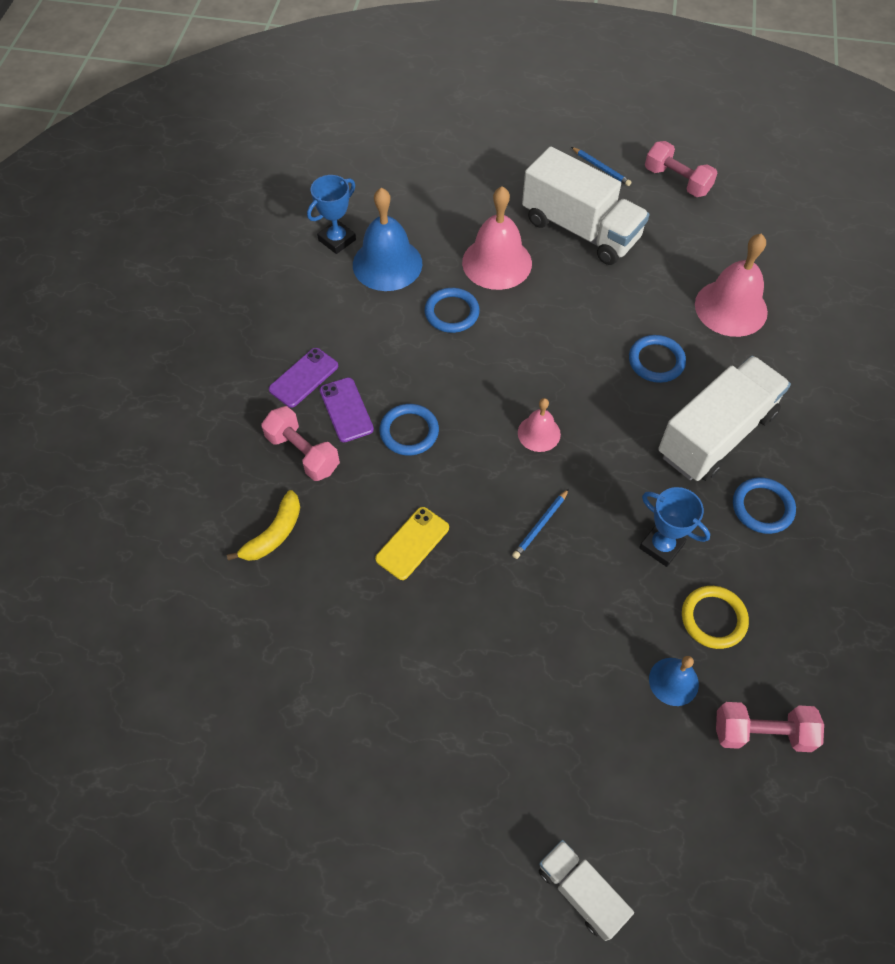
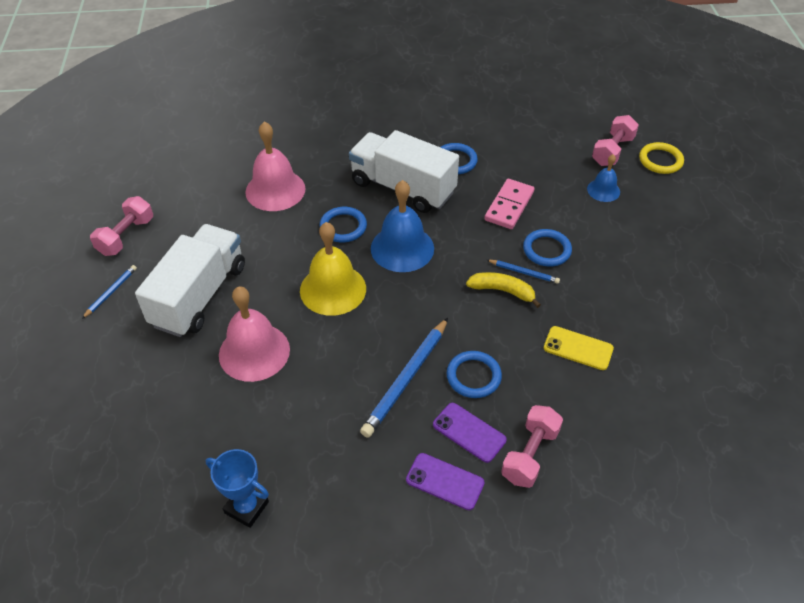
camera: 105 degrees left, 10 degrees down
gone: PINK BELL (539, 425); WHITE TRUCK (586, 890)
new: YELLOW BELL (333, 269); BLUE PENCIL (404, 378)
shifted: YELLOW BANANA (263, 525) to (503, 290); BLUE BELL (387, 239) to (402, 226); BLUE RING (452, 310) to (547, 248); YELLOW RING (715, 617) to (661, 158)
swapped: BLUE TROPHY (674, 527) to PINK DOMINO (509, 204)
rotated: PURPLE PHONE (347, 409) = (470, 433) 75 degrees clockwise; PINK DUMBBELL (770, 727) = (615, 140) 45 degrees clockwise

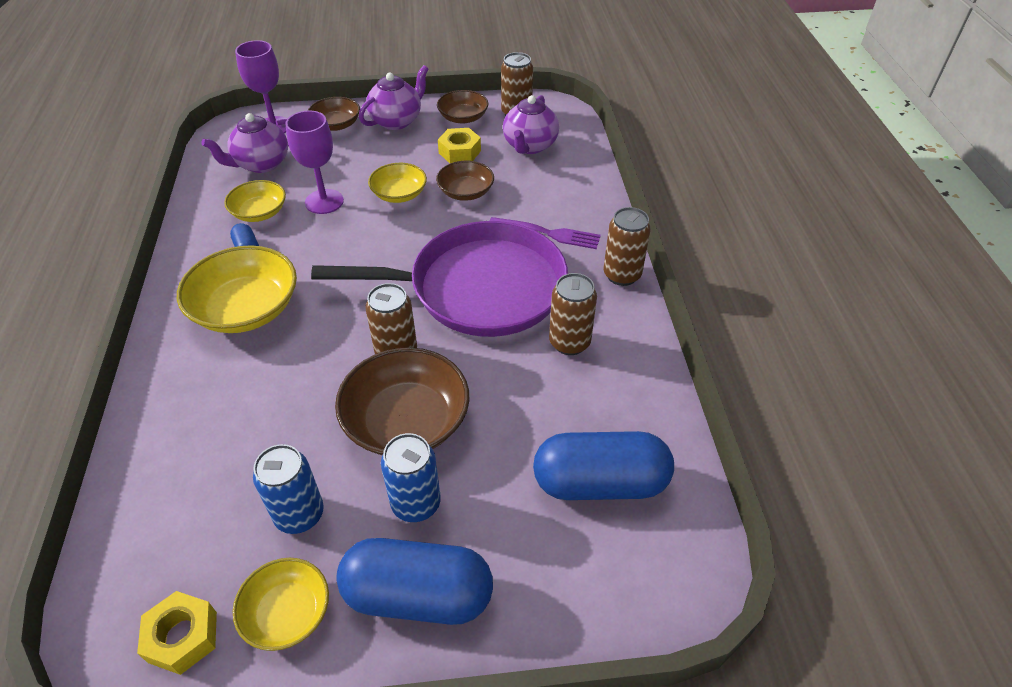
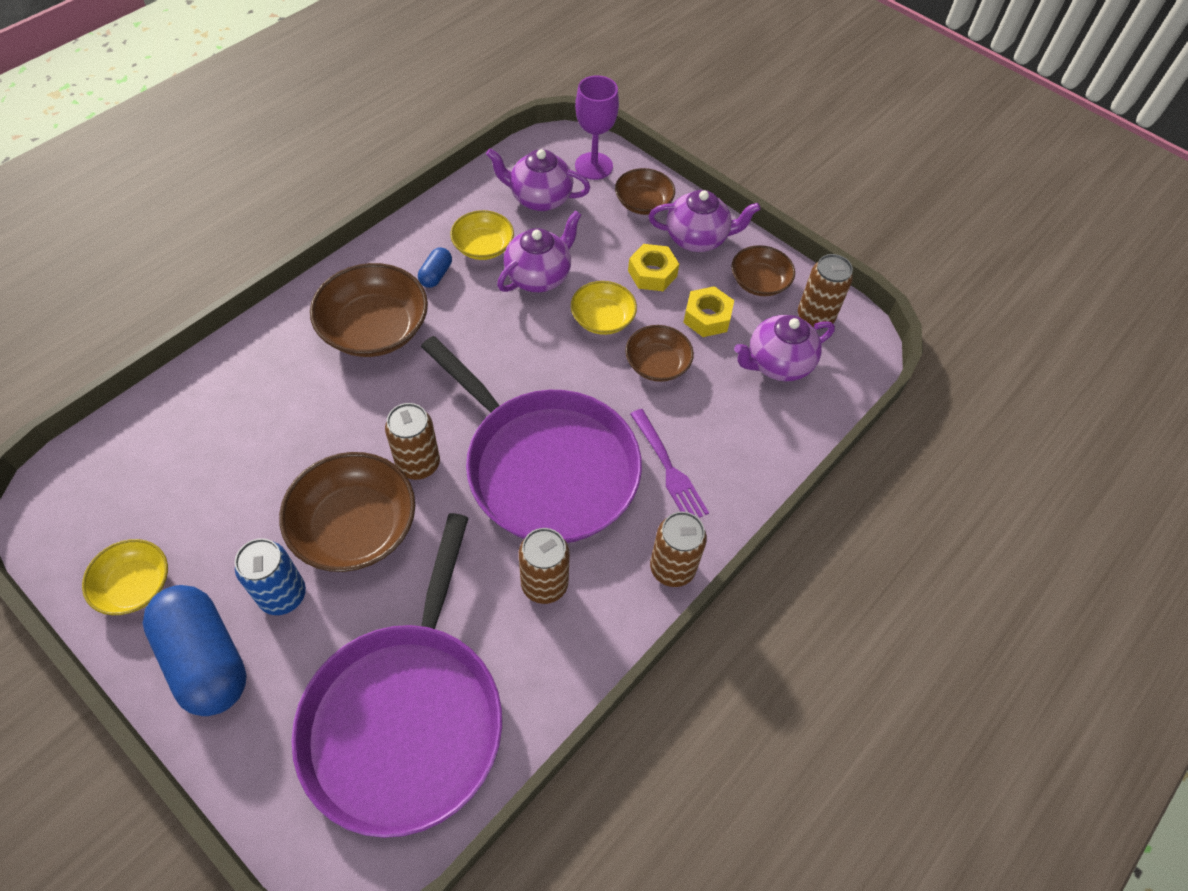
camera: 45 degrees right, 10 degrees up
gone: BLUE CAN (288, 489)
shifted: YELLOW NUT (177, 633) to (653, 267)
swapped: PURPLE GOBLET (314, 162) to PURPLE TEAPOT (539, 251); BLUE CAPSULE (603, 465) to PURPLE PAN (396, 675)
repainted: YELLOW BOWL (237, 289) to BROWN BOWL (369, 310)

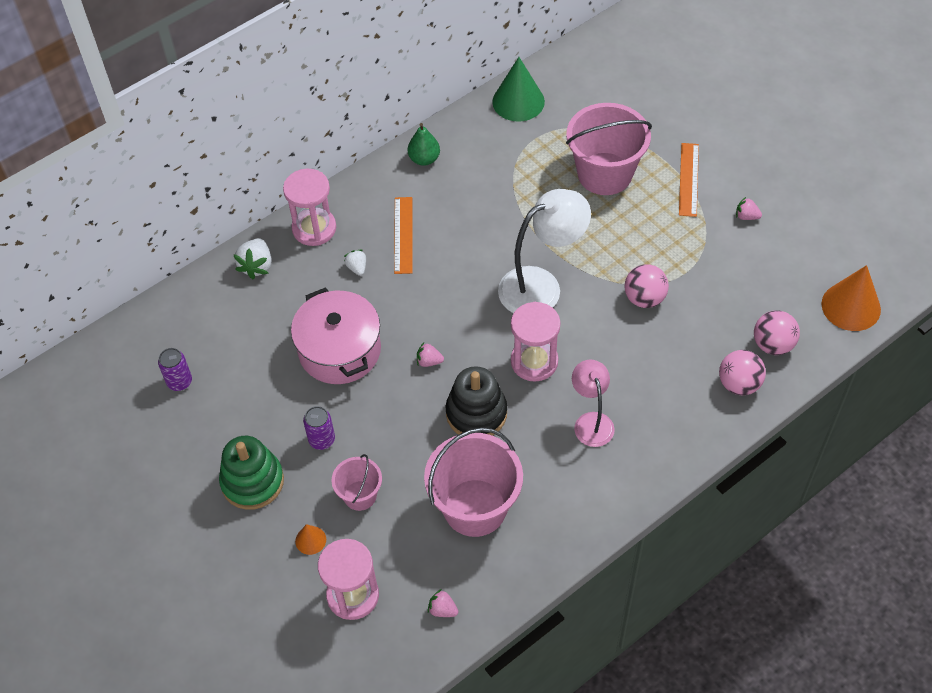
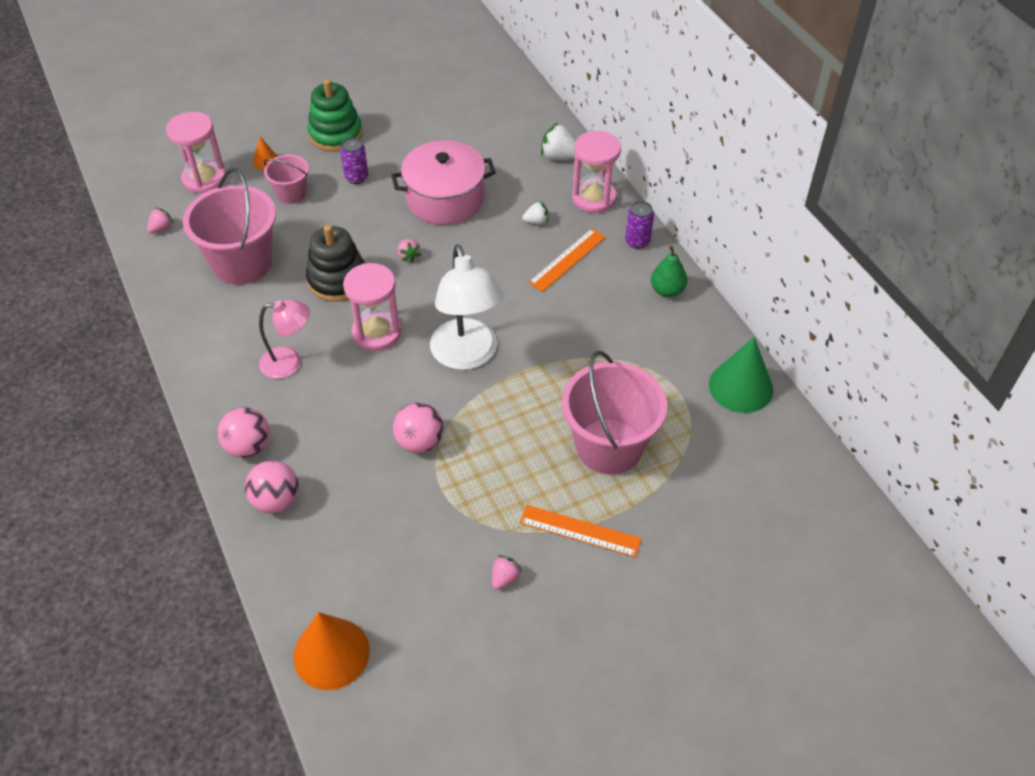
camera: 100 degrees right, 5 degrees down
shifted: PURPLE CAN (175, 369) to (639, 225); PINK BALL (777, 332) to (244, 432)
rotated: ORANGE RULER (403, 235) = (567, 260) 60 degrees counterclockwise; PINK STRAWBERRY (430, 355) = (409, 251) 135 degrees clockwise

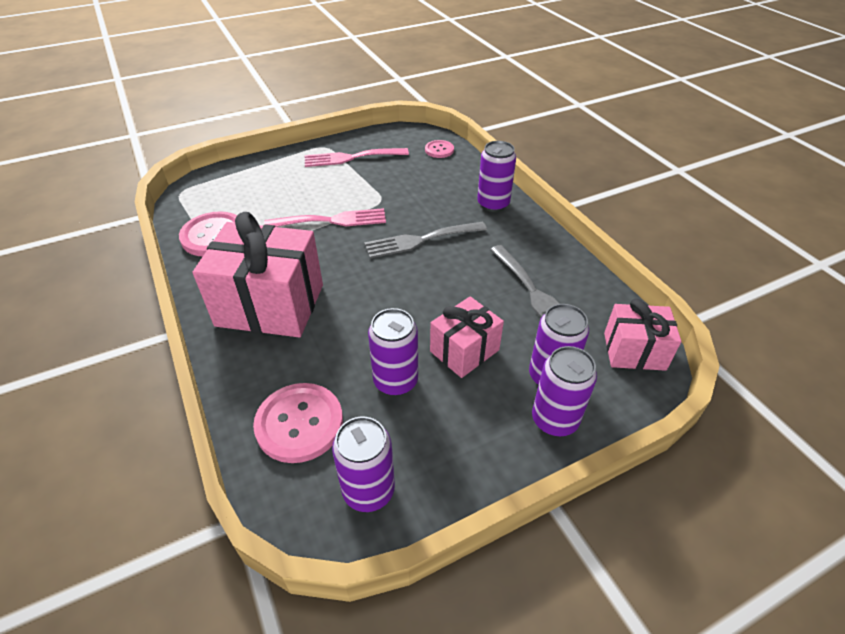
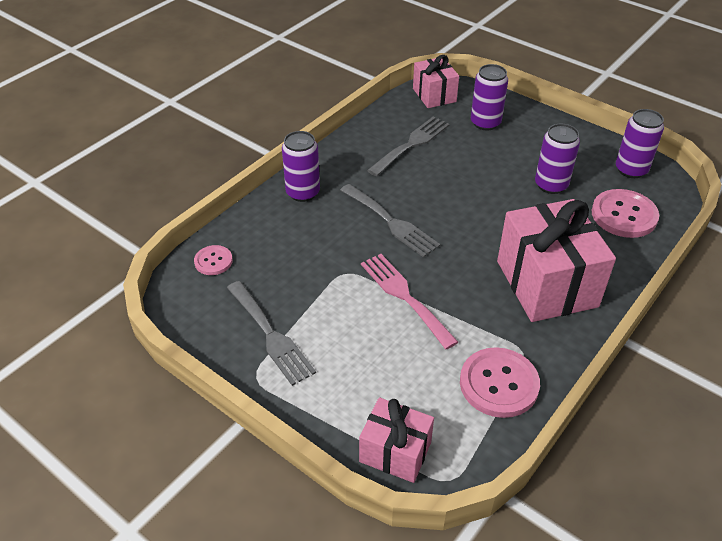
camera: 115 degrees left, 0 degrees up
gone: PURPLE CAN (564, 391)
shifted: PINK GIFT (467, 337) to (396, 440)
repainted: PINK FORK (357, 157) to GREY FORK (271, 333)

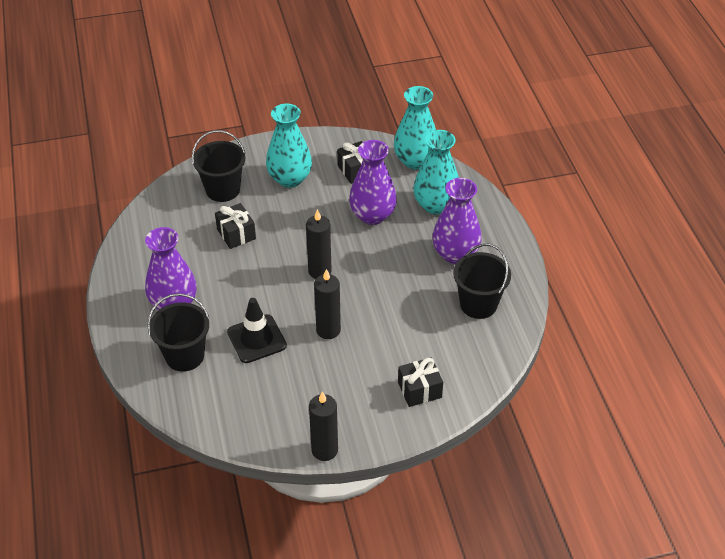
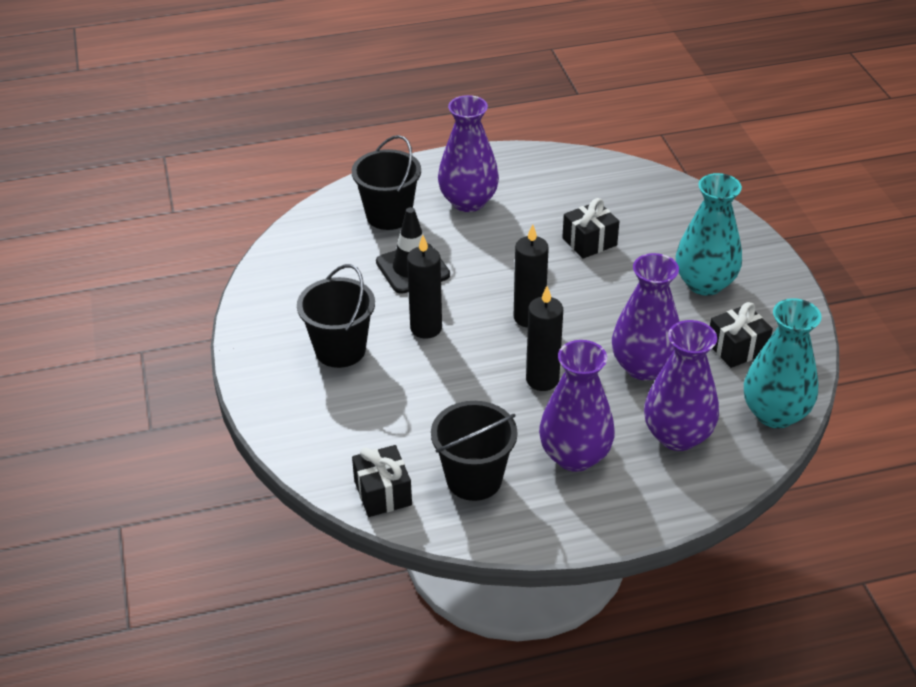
camera: 90 degrees right, 5 degrees down
shifted: BLACK BUCKET (219, 166) to (336, 316); BLACK CANDLE (323, 426) to (544, 338); BLACK GIFT (420, 382) to (382, 481)
repainted: TURQUOISE VASE (436, 172) to PURPLE VASE (681, 385)

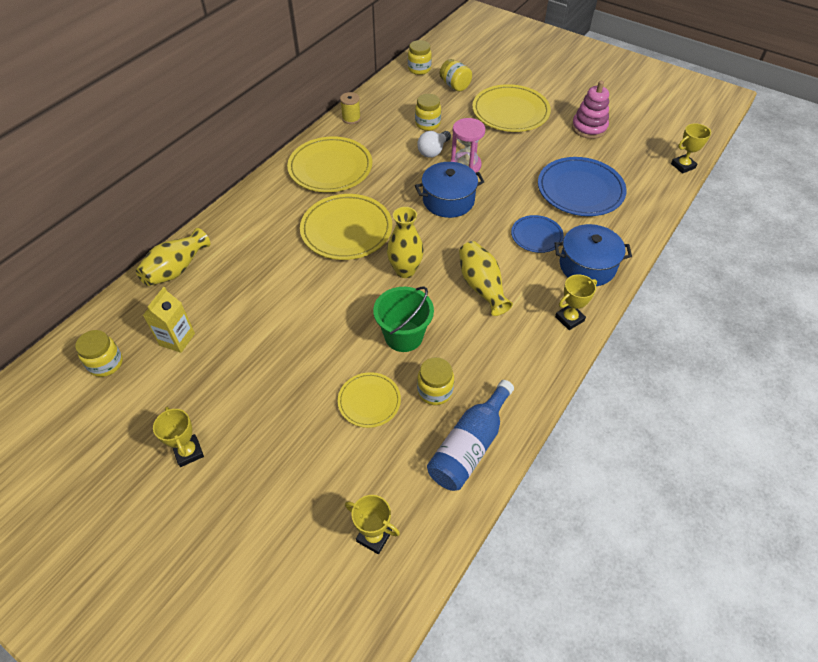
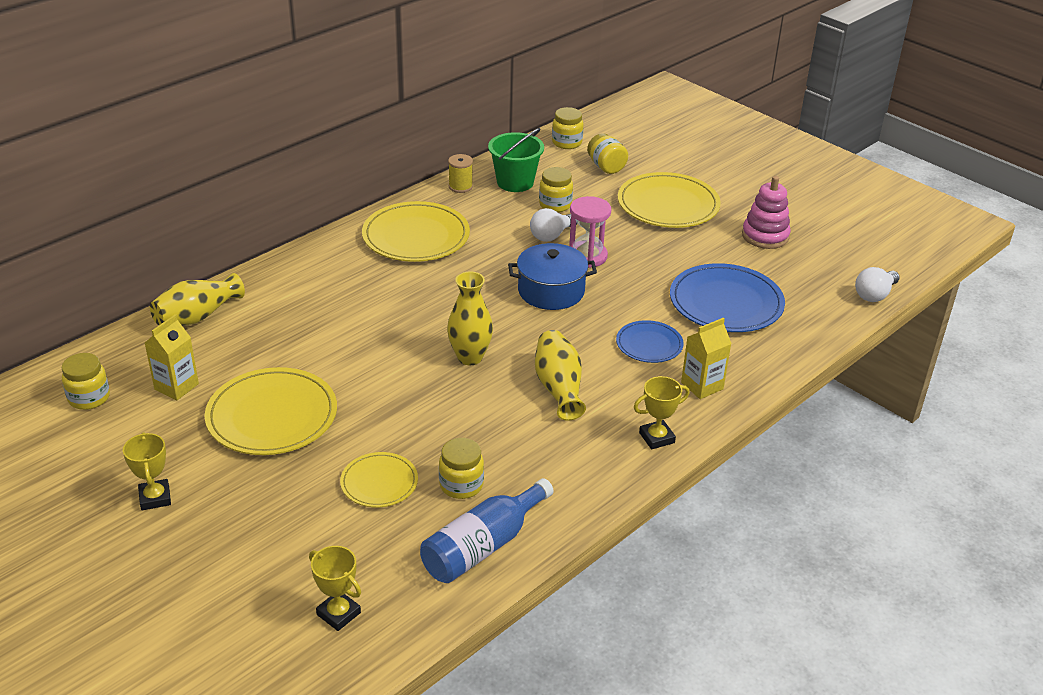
camera: 10 degrees right, 15 degrees down
shifted: YELLOW PLATE (346, 227) to (271, 411); GREEN BUCKET (403, 319) to (516, 160)
swapped: BLUE POT (593, 255) to YELLOW CARTON (706, 358); YELLOW TROPHY (691, 148) to WHITE LIGHT BULB (877, 284)

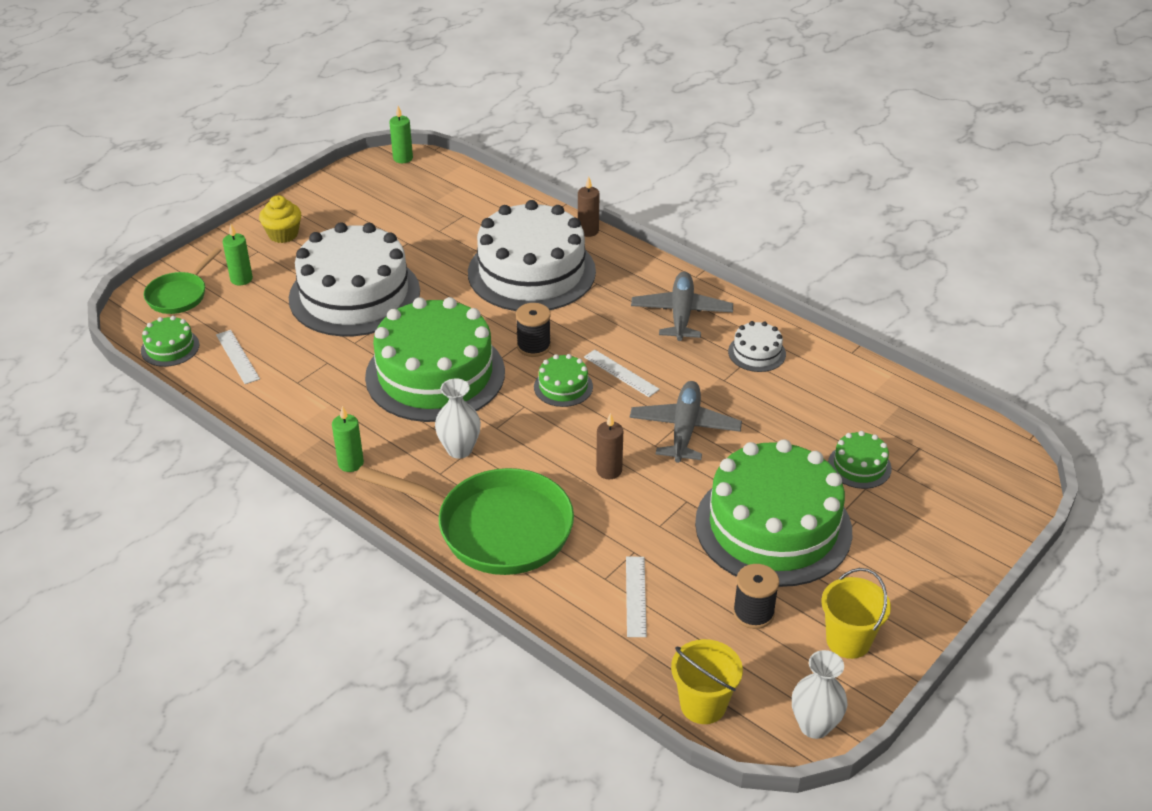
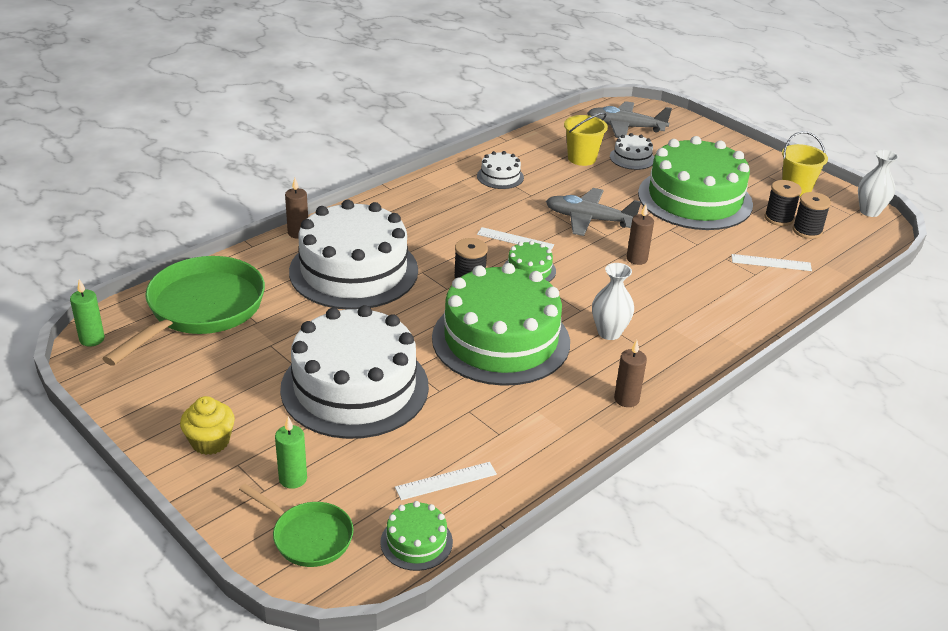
camera: 85 degrees left, 5 degrees down
new: BLACK SPOOL (812, 215)
shifted: GREEN PAN (464, 520) to (184, 311); GREY PLANE (682, 306) to (629, 119); YELLOW BUCKET (707, 681) to (586, 139)
repainted: GREEN CANDLE (348, 439) to BROWN CANDLE (630, 373); GREEN CAKE (860, 460) to WHITE CAKE (632, 151)
rotated: WHITE RULER (622, 373) = (515, 238) 60 degrees clockwise

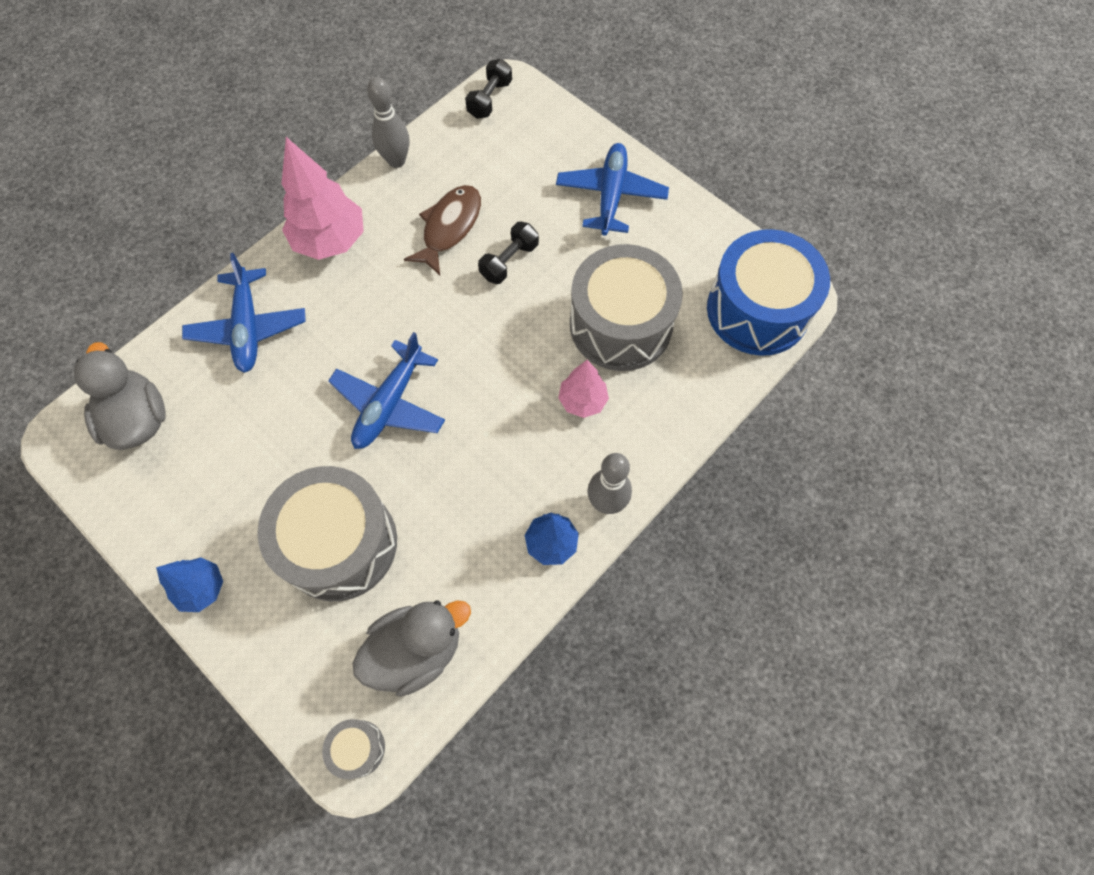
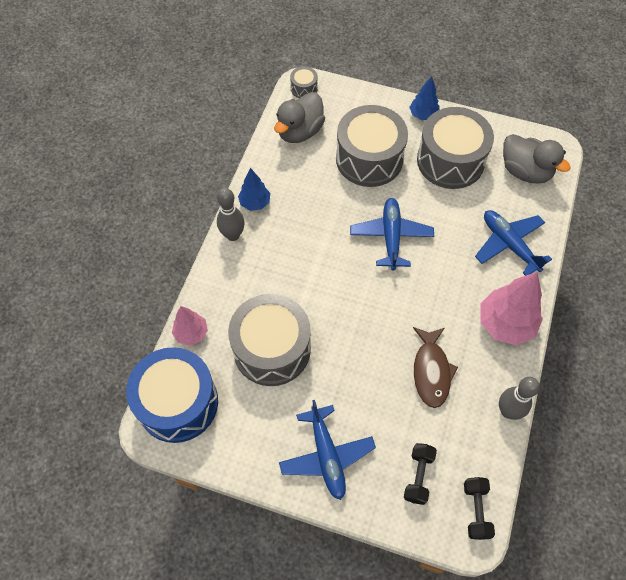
camera: 155 degrees right, 5 degrees down
new: GREY DRUM (455, 148)
shifted: BLACK DUMBBELL (508, 253) to (420, 474); PINK TREE (583, 389) to (190, 326)

